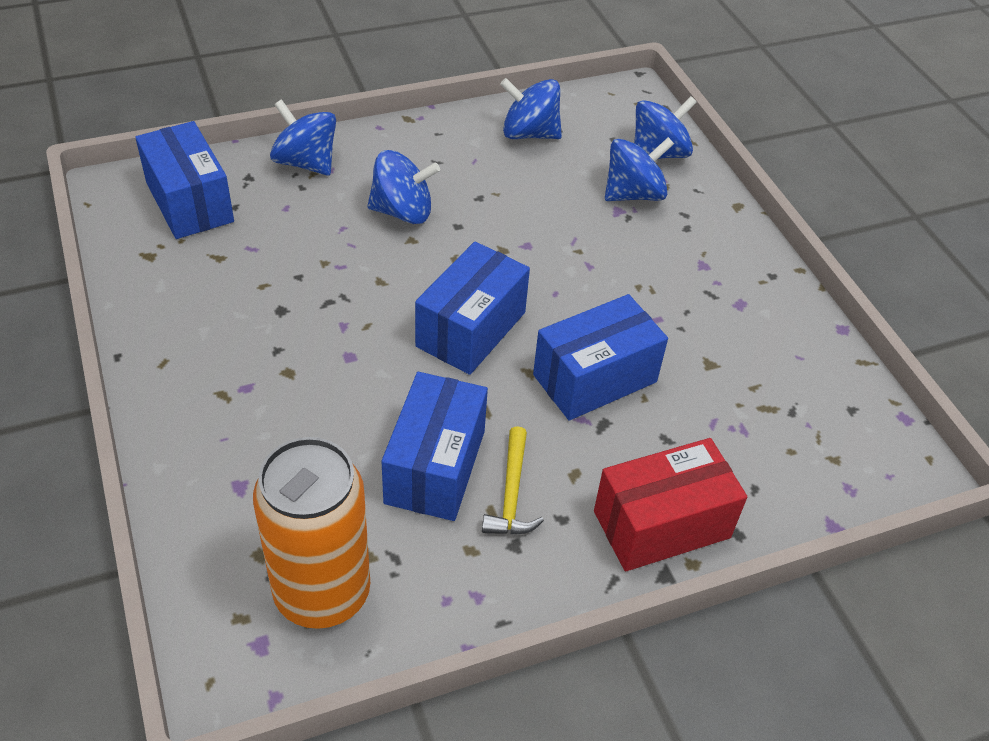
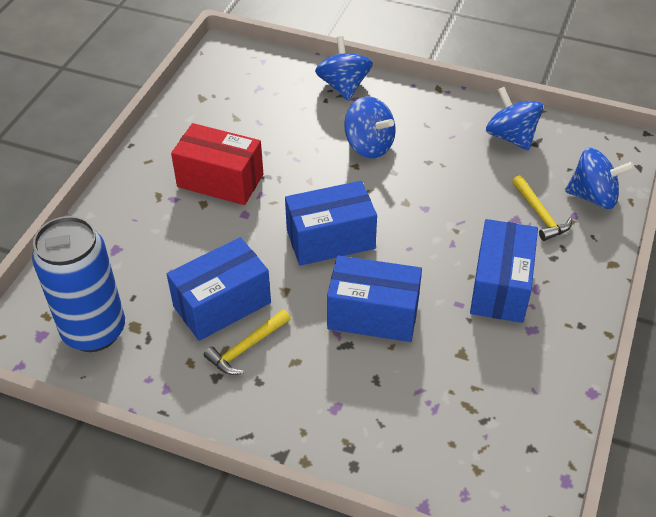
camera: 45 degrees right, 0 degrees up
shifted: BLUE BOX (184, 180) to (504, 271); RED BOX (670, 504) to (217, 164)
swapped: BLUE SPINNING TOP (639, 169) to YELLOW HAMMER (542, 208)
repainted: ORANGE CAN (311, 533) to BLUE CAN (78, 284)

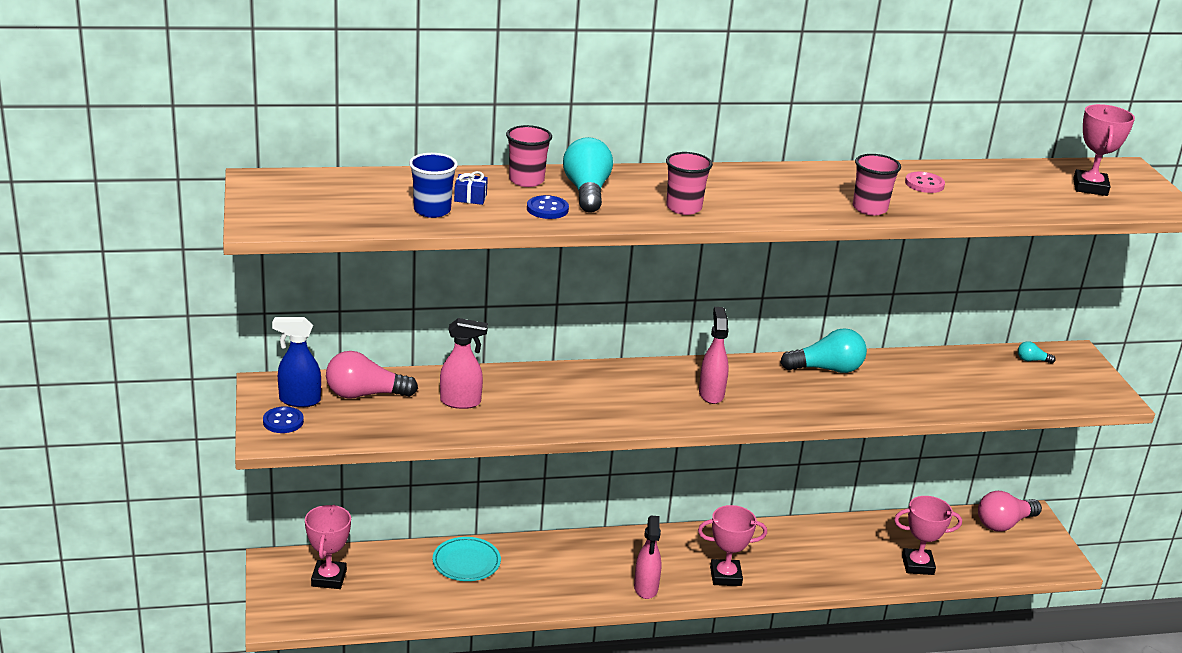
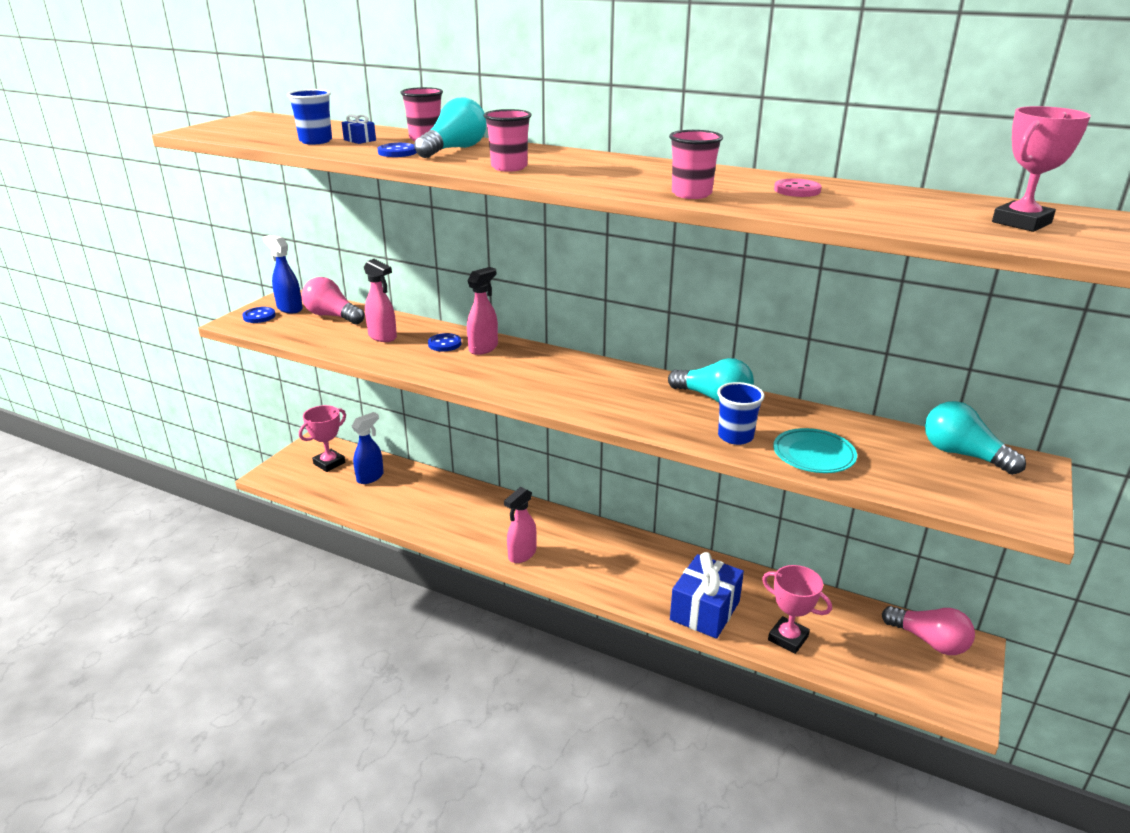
camera: 40 degrees right, 0 degrees up
gone: PINK TROPHY (732, 545)
new: BLUE SPRAY BOTTLE (367, 448); BLUE BUTTON (444, 342); BLUE GIFT (707, 595); BLUE CUP (741, 413)
shifted: TURQUOISE PLATE (467, 559) to (815, 450); PINK SPRAY BOTTLE (714, 355) to (482, 311)
rotated: PINK LIGHT BULB (1010, 511) = (928, 630) 150 degrees counterclockwise
scaled: TURQUOISE LIGHT BULB (1037, 352) = (975, 438) x2.14

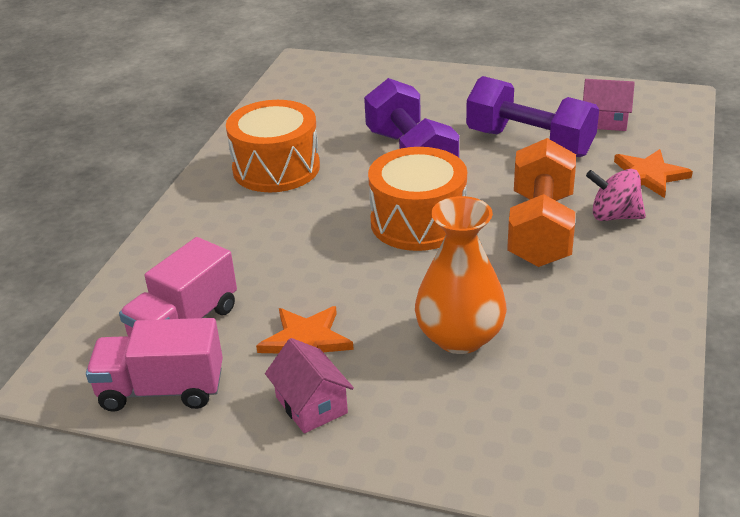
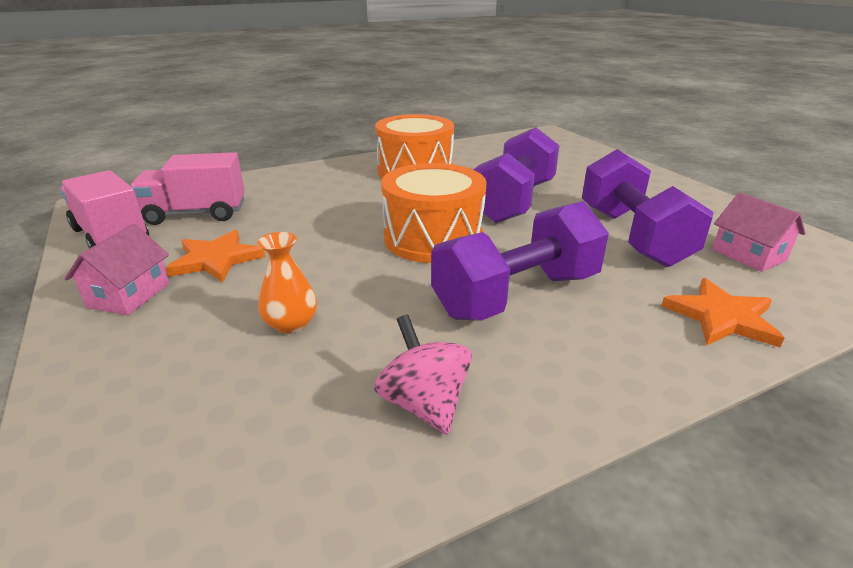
camera: 45 degrees right, 5 degrees down
shifted: PINK SPINNING TOP (616, 195) to (423, 375)
repainted: ORANGE DUMBBELL (541, 202) to PURPLE DUMBBELL (520, 261)
scaled: ORANGE VASE (461, 275) = (287, 283) x0.54

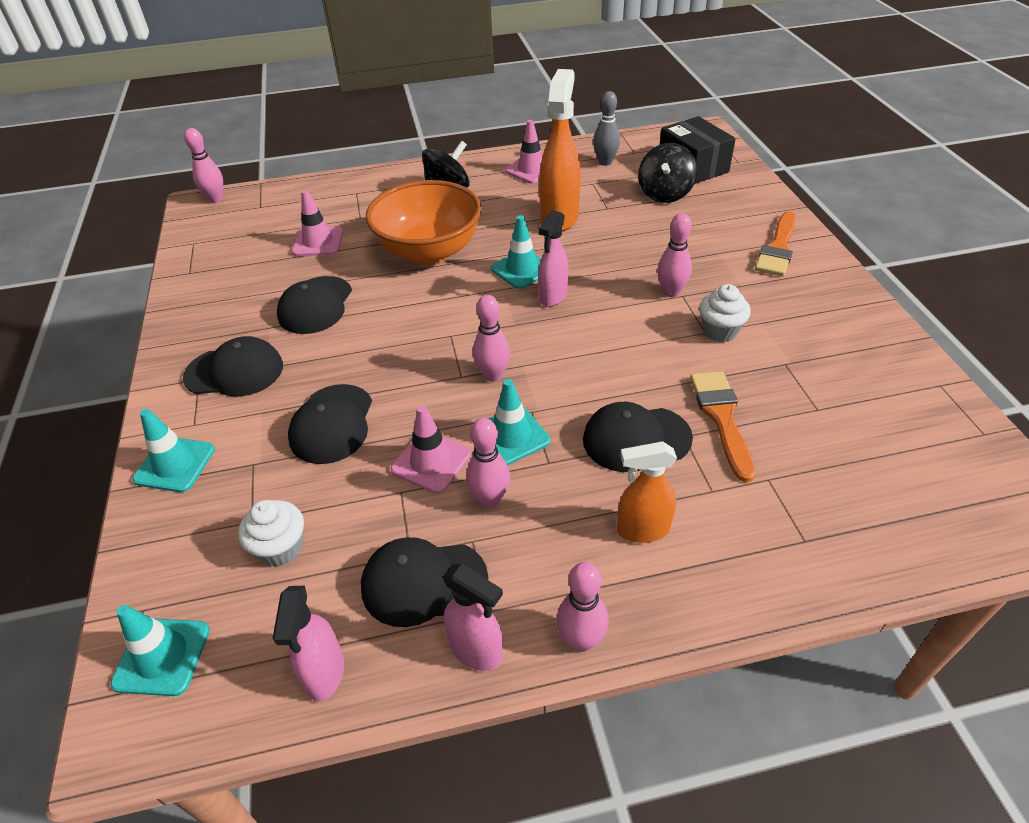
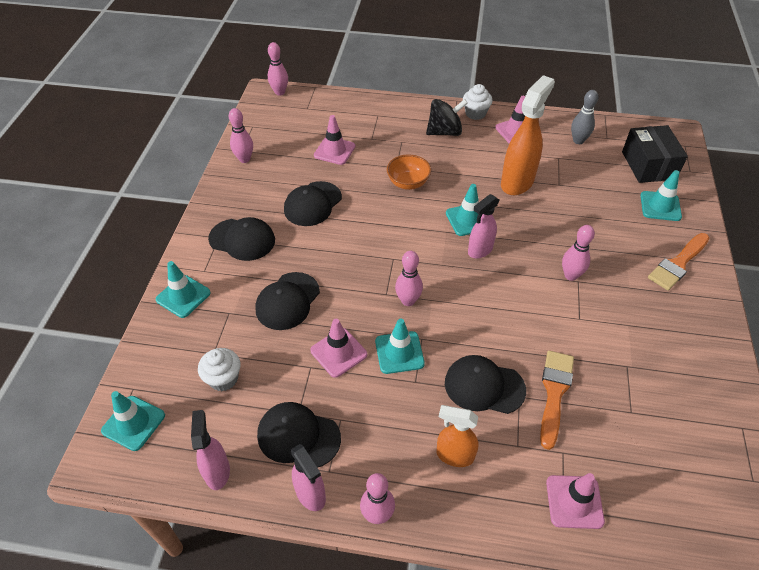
camera: 20 degrees right, 5 degrees up
gone: BLACK SPINNING TOP (667, 173)
new: PINK TRAFFIC CONE (575, 501); TURQUOISE TRAFFIC CONE (661, 195)
shifted: PINK BOWLING PIN (488, 463) to (241, 135); WHITE CUPCAKE (725, 313) to (478, 102)
rotated: PINK SPRAY BOTTLE (308, 643) = (210, 450) 150 degrees clockwise
scaled: ORANGE BOWL (424, 222) = (409, 172) x0.52

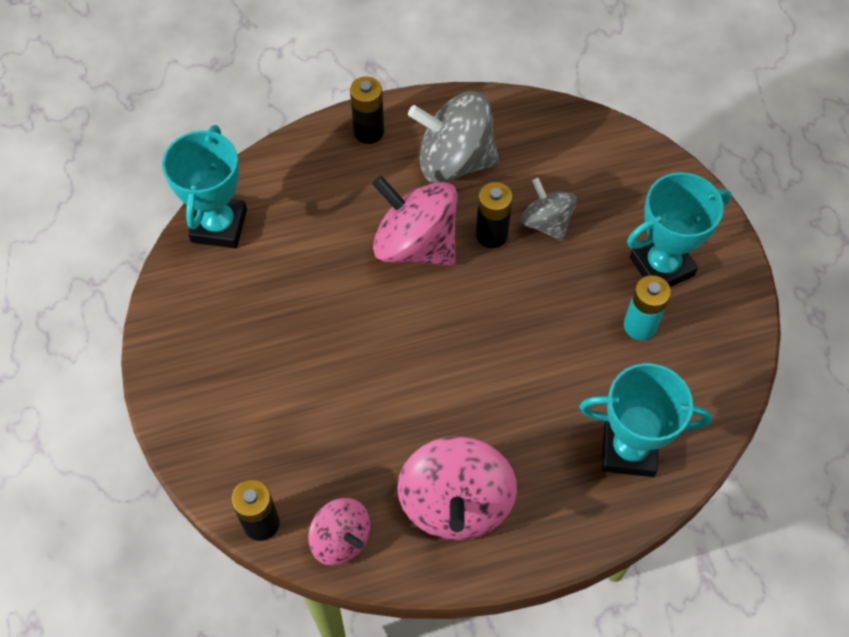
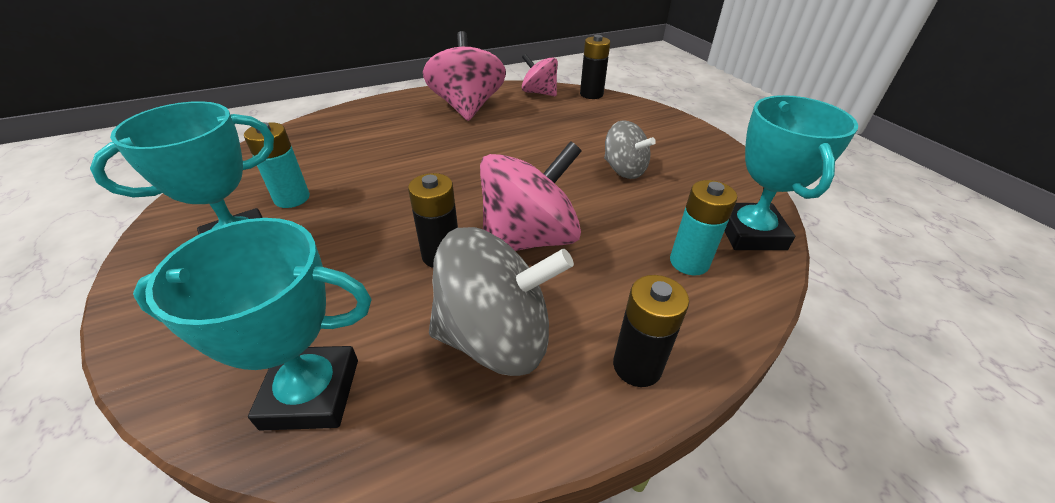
camera: 170 degrees right, 20 degrees down
new: TURQUOISE BATTERY (703, 228)
shifted: GREY SPINNING TOP (548, 209) to (630, 150); TURQUOISE TROPHY (645, 420) to (252, 324)
rotated: PINK SPINNING TOP (414, 221) = (531, 196) 60 degrees counterclockwise

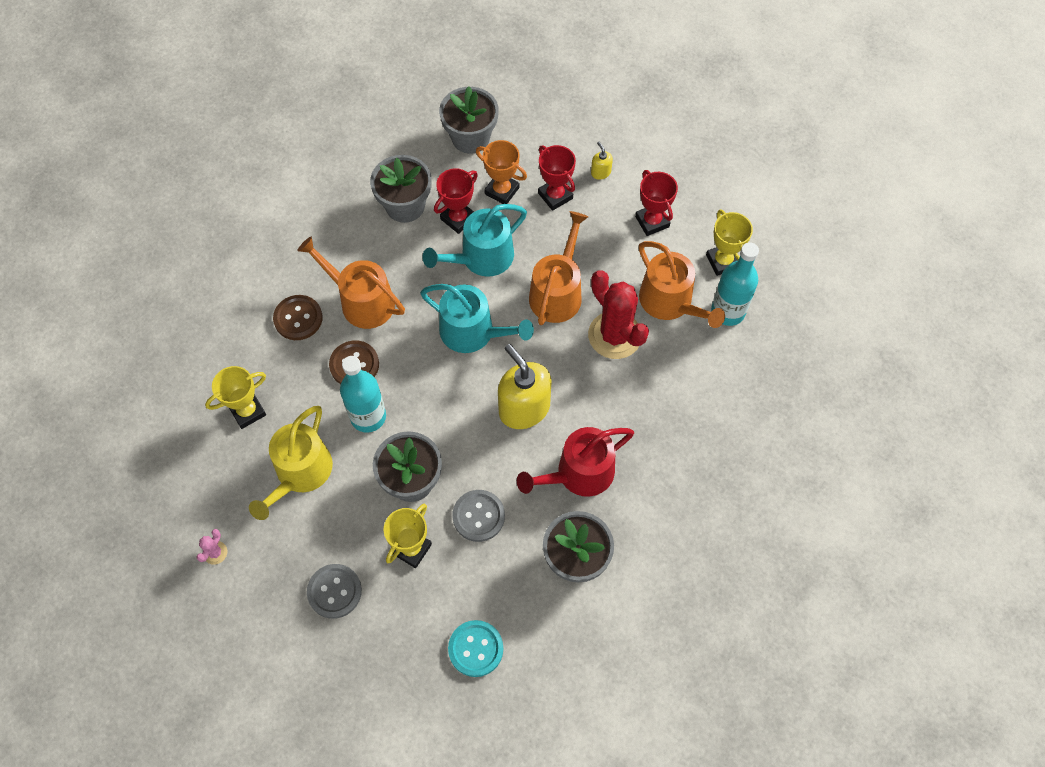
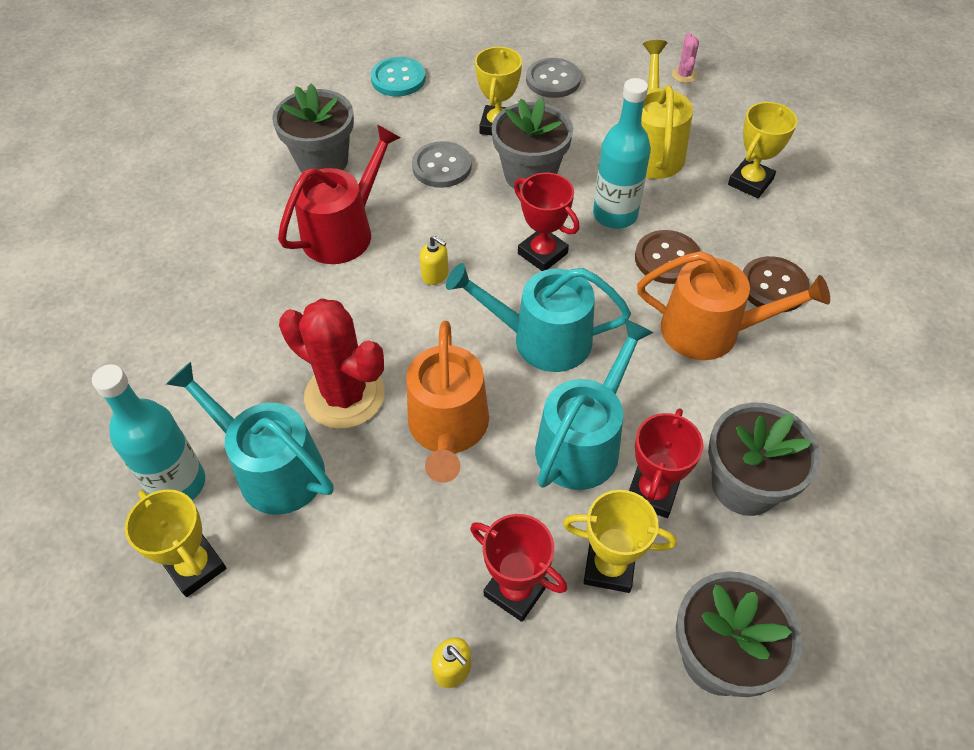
camera: 160 degrees right, 10 degrees down
shifted: RED TROPHY (656, 203) to (546, 222)
repainted: ORANGE TROPHY (501, 172) to YELLOW TROPHY (620, 541); ORANGE WATERING CAN (682, 284) to TURQUOISE WATERING CAN (249, 438)
scaled: YELLOW SOAP DISPENSER (525, 386) = (434, 260) x0.43

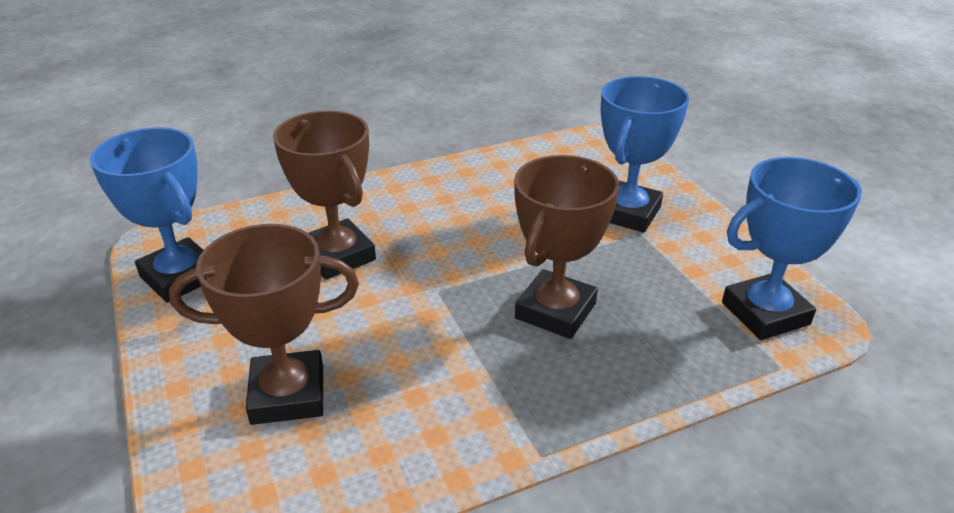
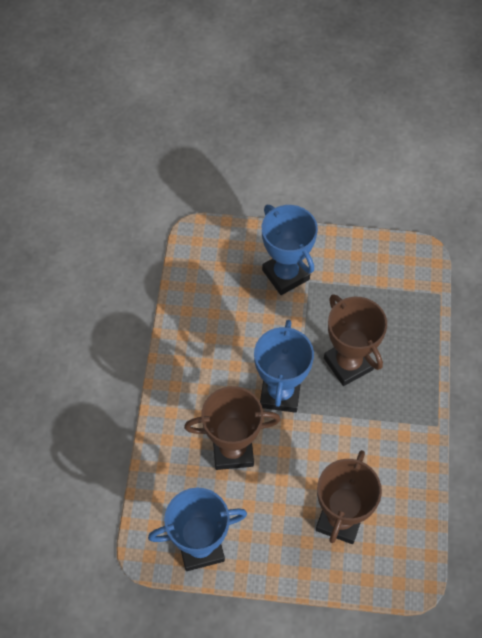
camera: 60 degrees left, 25 degrees up
shifted: BLUE TROPHY (792, 248) to (284, 366)

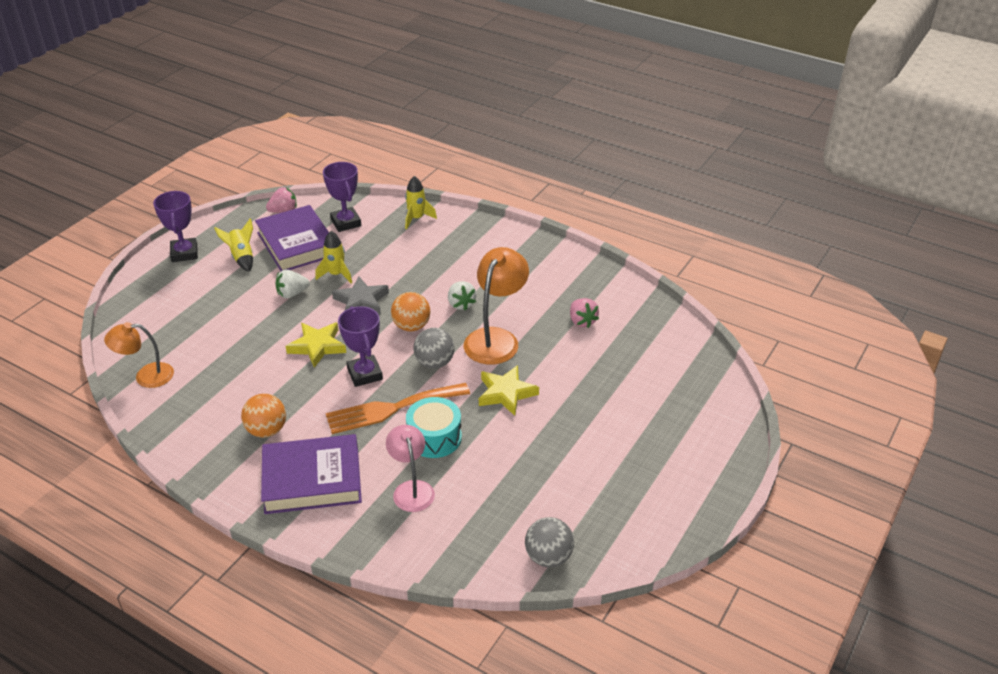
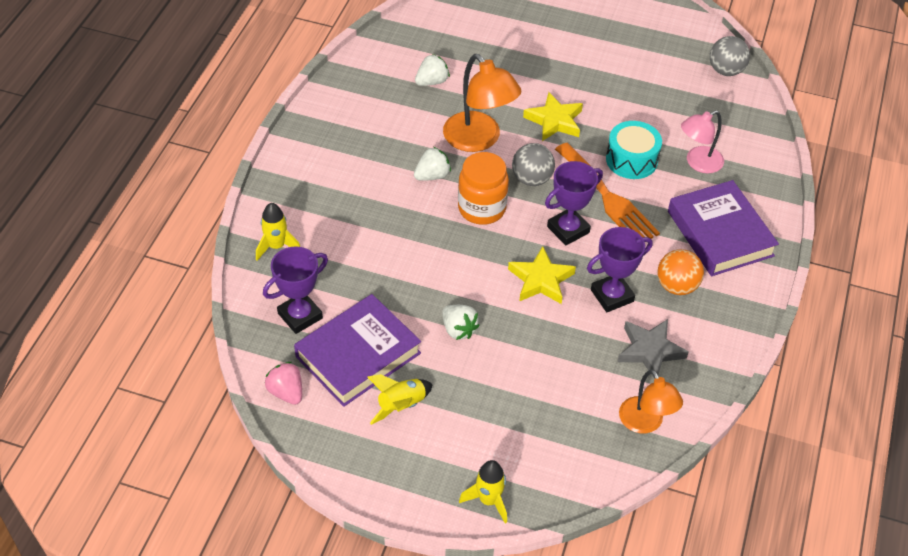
camera: 105 degrees left, 10 degrees up
shifted: PURPLE TROPHY (175, 226) to (620, 269); YELLOW ROCKET (333, 257) to (483, 492); GREY STAR (360, 296) to (653, 349)
swapped: ORANGE BALL (410, 311) to ORANGE JAR (483, 188)
repainted: PINK STRAWBERRY (584, 313) to WHITE STRAWBERRY (432, 70)
rotated: ORANGE LAMP (496, 306) = (482, 103) 135 degrees counterclockwise

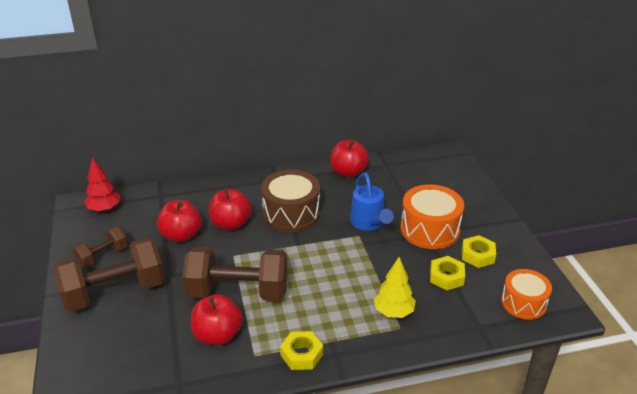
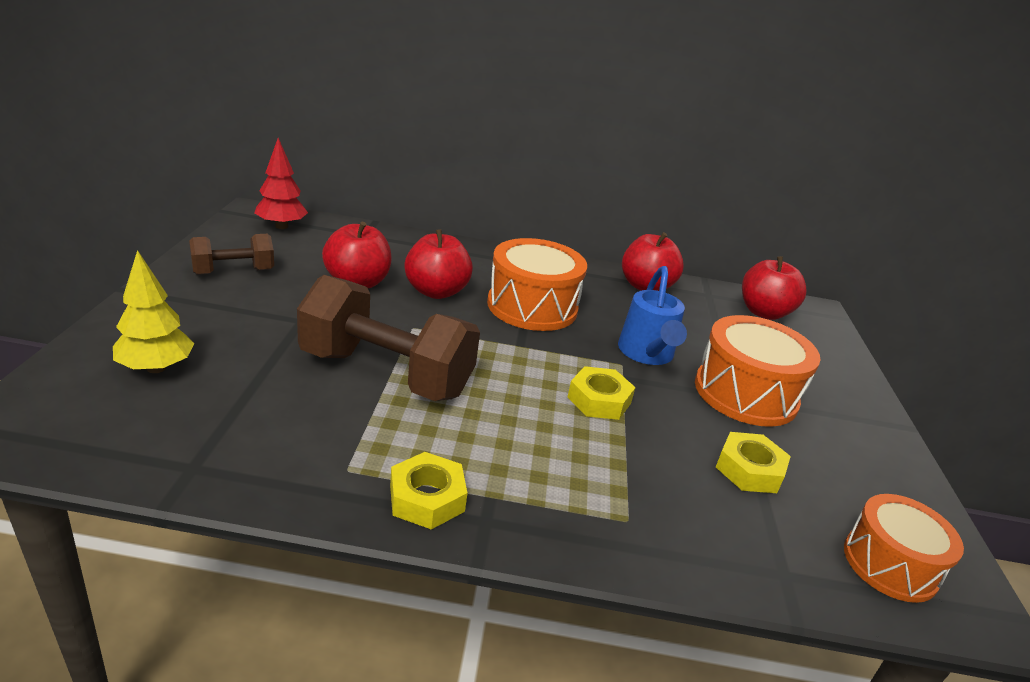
camera: 15 degrees right, 5 degrees down
gone: BROWN DUMBBELL (109, 275)
shifted: RED APPLE (217, 319) to (774, 288); YELLOW TREE (395, 287) to (153, 311); YELLOW NUT (479, 251) to (602, 393)
repainted: BROWN DRUM (290, 201) to ORANGE DRUM (537, 284)

